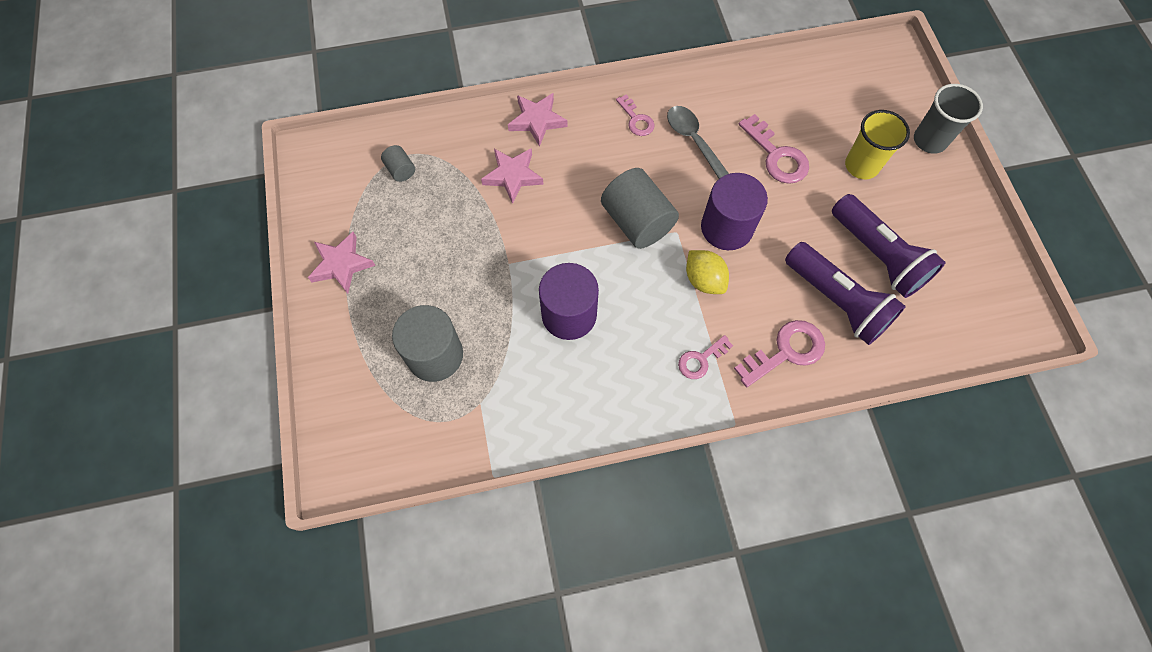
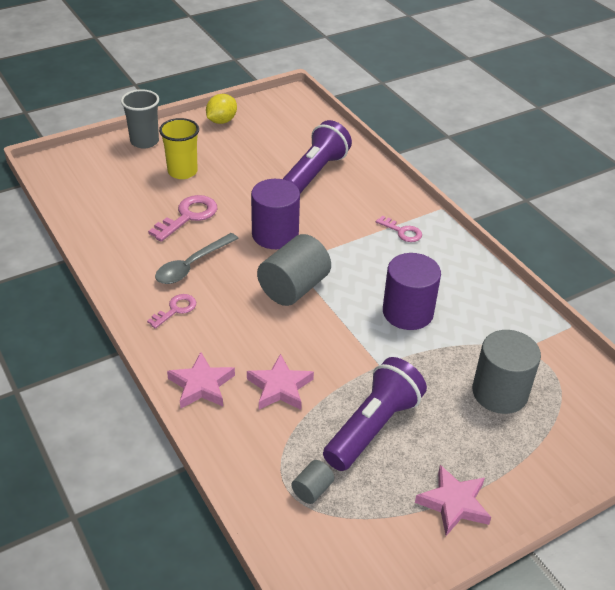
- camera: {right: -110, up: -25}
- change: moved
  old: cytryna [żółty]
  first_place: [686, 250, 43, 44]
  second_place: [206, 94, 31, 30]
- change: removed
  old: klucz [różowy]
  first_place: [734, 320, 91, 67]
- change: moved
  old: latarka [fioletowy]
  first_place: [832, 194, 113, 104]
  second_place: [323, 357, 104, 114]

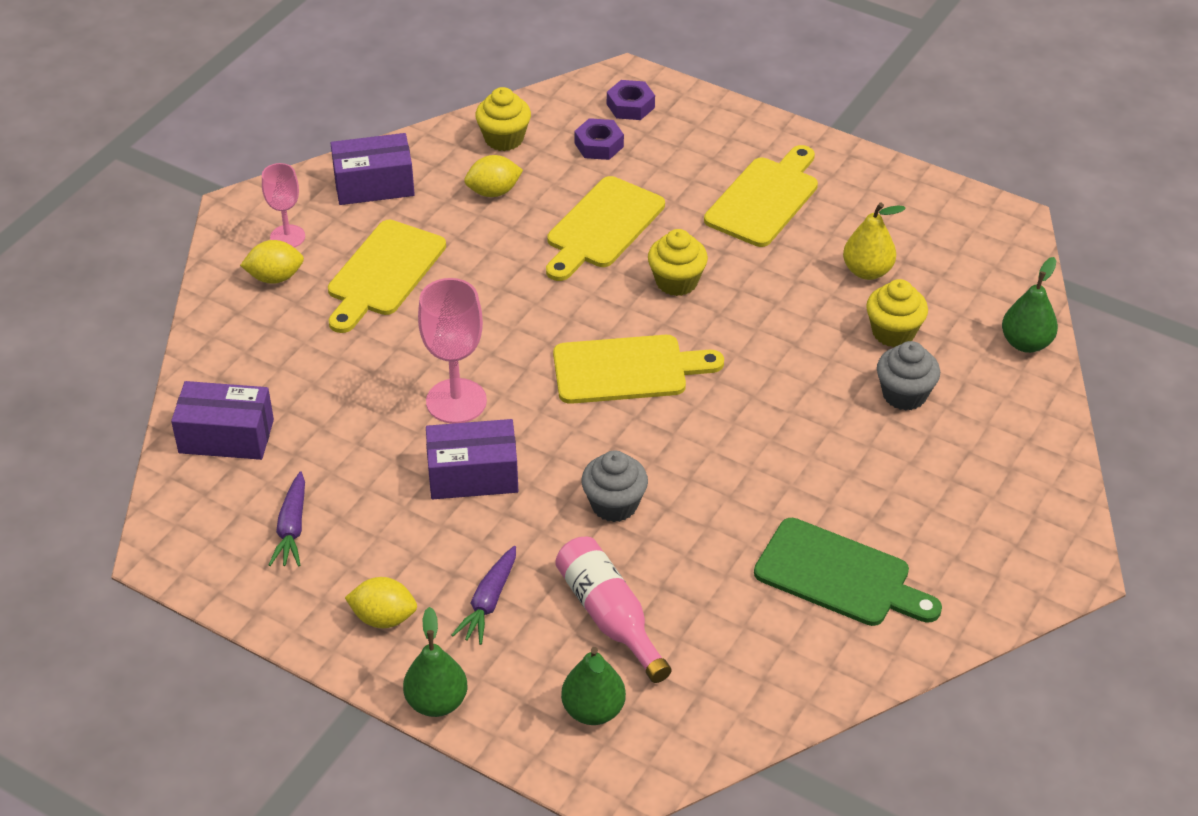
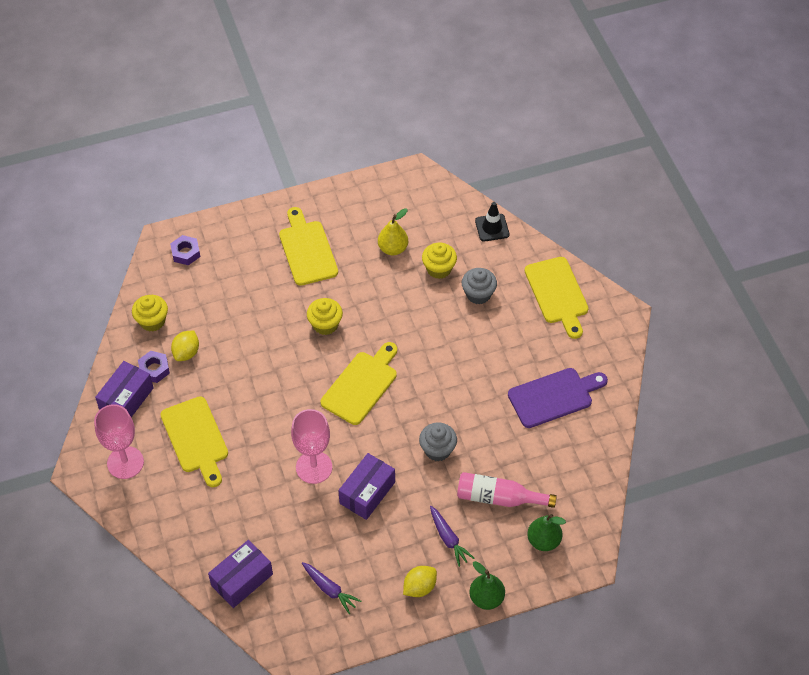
- camera: {right: -50, up: 10}
- change: removed
  old: cytryna [żółty]
  first_place: [240, 240, 64, 44]
- change: resized
  old: kielich [różowy]
  first_place: [262, 163, 43, 85]
  second_place: [94, 404, 50, 75]
  factor: 1.6
- change: moved
  old: deska do krojenia [żółty]
  first_place: [546, 176, 119, 105]
  second_place: [525, 257, 64, 82]
- change: moved
  old: nakrętka [fioletowy]
  first_place: [574, 118, 50, 42]
  second_place: [138, 351, 32, 32]
- change: recoloured
  old: deska do krojenia [zielony]
  new: deska do krojenia [fioletowy]
  first_place: [754, 518, 188, 108]
  second_place: [508, 368, 100, 60]
- change: replaced
  old: gruszka [zielony]
  new: pachołek [czarny]
  first_place: [1002, 257, 56, 96]
  second_place: [475, 202, 34, 40]

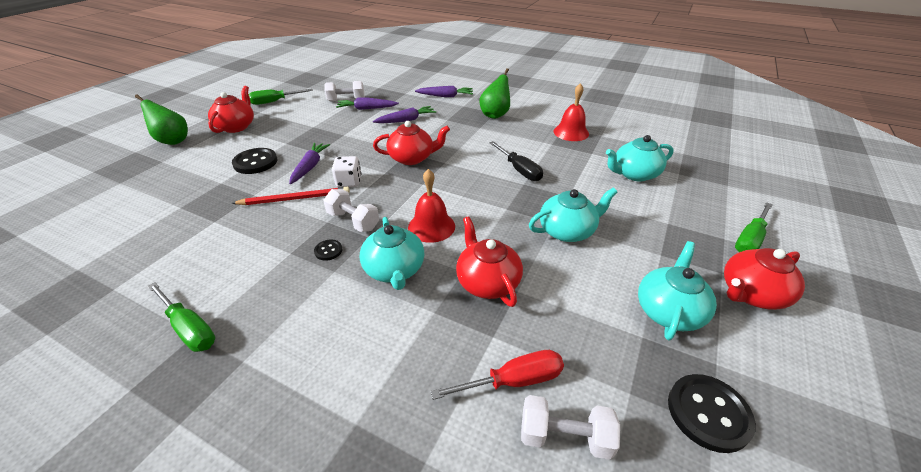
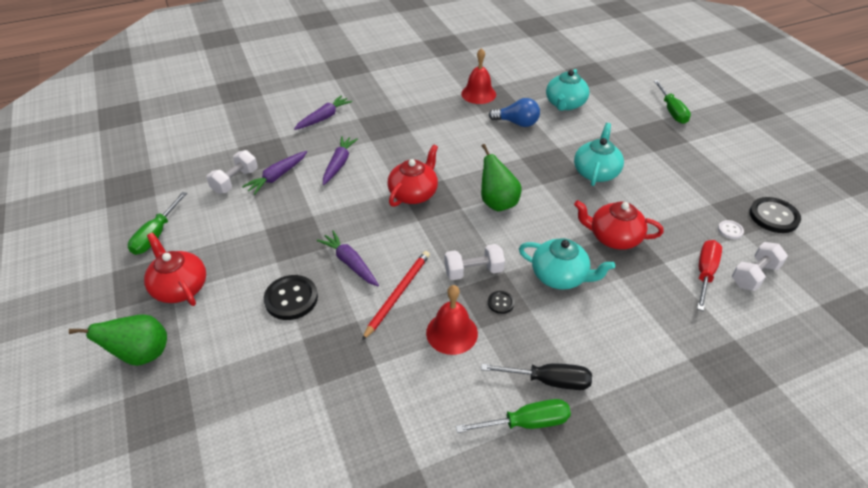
- camera: {right: -50, up: 5}
- change: removed
  old: kostka do gry [biały]
  first_place: [332, 156, 29, 31]
- change: moved
  old: dzwonek [czerwony]
  first_place: [408, 169, 47, 74]
  second_place: [426, 285, 52, 70]
- change: moved
  old: gruszka [zielony]
  first_place: [479, 68, 31, 51]
  second_place: [481, 144, 40, 67]
- change: moved
  old: śrubokręt [czarny]
  first_place: [489, 141, 54, 40]
  second_place: [481, 363, 111, 27]
- change: removed
  old: imbryk [turkusowy]
  first_place: [638, 241, 79, 100]
- change: removed
  old: imbryk [czerwony]
  first_place: [724, 248, 81, 62]
- change: added
  new: żarówka [niebieski]
  second_place: [489, 98, 51, 29]
- change: added
  new: guzik [biały]
  second_place: [718, 220, 26, 19]

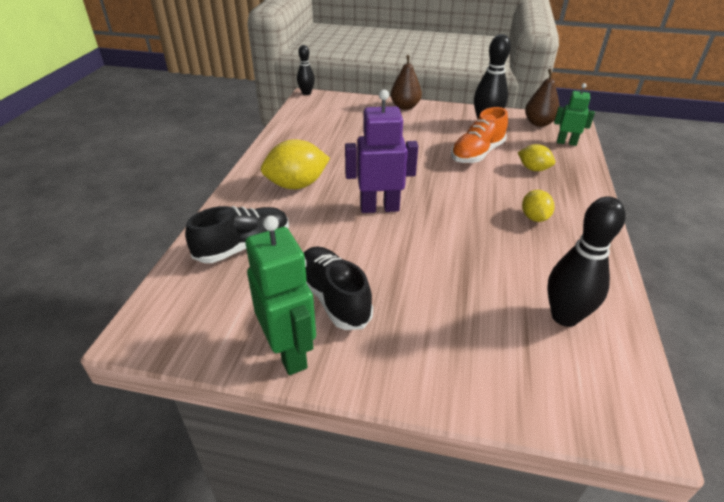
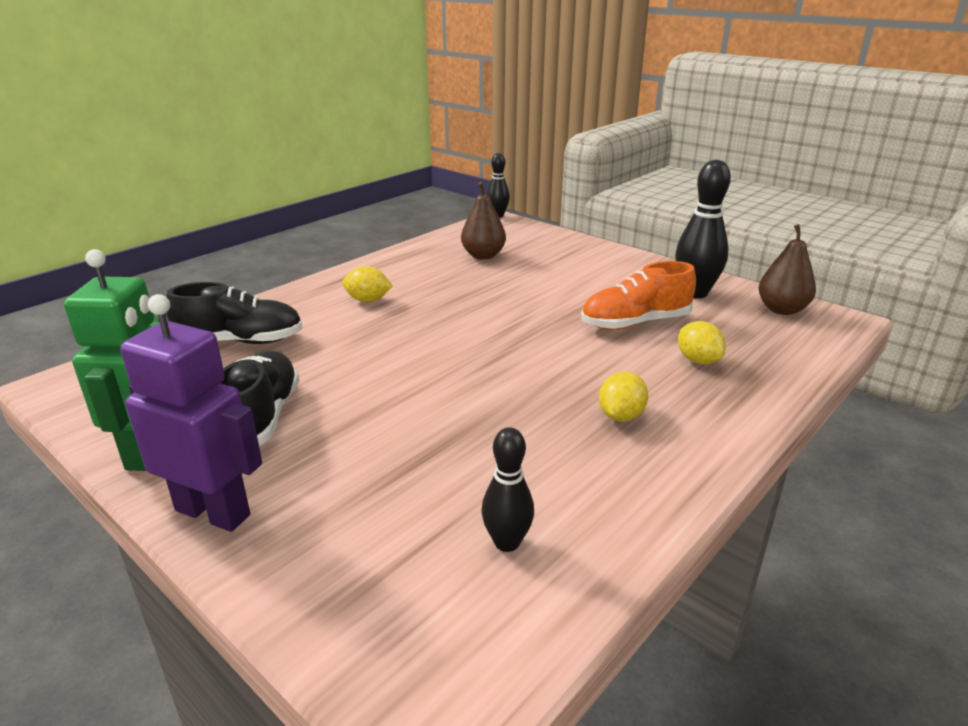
- camera: {right: 30, up: -10}
- change: resized
  old: cytryna [żółty]
  first_place: [261, 139, 69, 50]
  second_place: [342, 266, 51, 36]
  factor: 0.58
- change: moved
  old: robot [fioletowy]
  first_place: [345, 90, 73, 123]
  second_place: [120, 294, 142, 238]
- change: moved
  old: gruszka [brązowy]
  first_place: [391, 55, 31, 55]
  second_place: [461, 182, 45, 78]
- change: resized
  old: kręgiel [czarny]
  first_place: [547, 196, 79, 131]
  second_place: [481, 427, 53, 125]
  factor: 0.61
- change: removed
  old: robot [zielony]
  first_place: [554, 83, 41, 63]

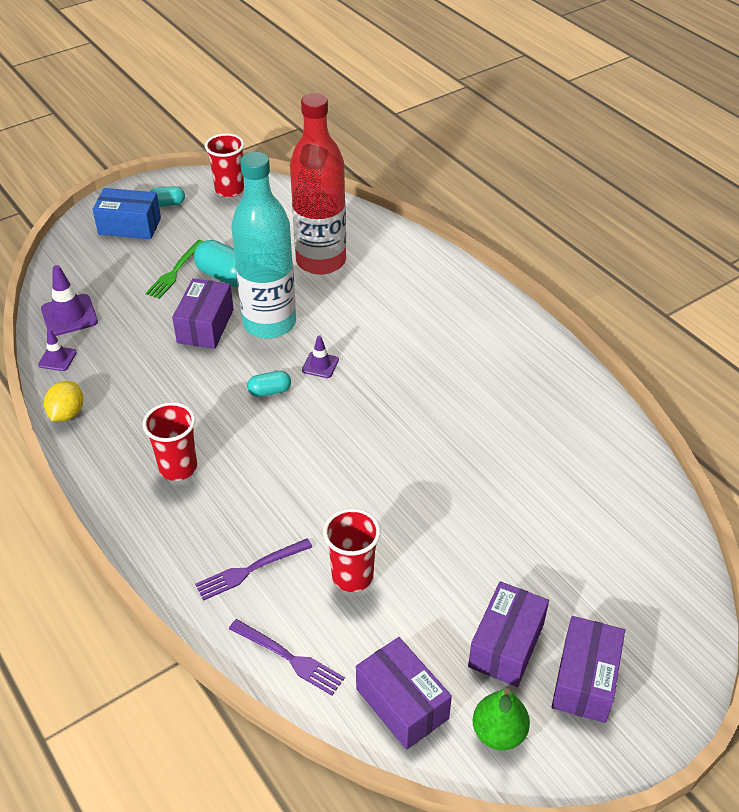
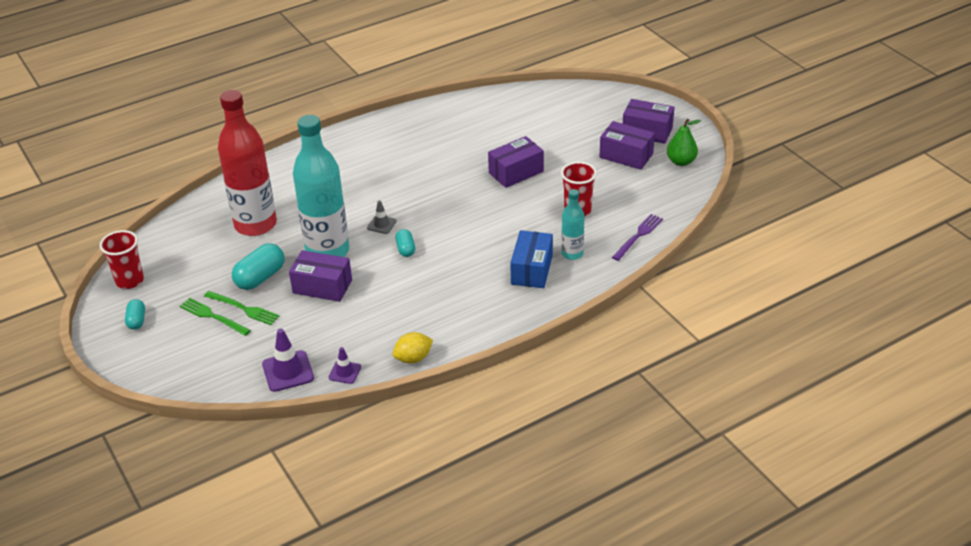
- camera: {right: -85, up: -5}
- change: turned
  old: cytryna [żółty]
  first_place: [44, 381, 39, 41]
  second_place: [393, 332, 40, 31]
  degrees: -45
- change: moved
  old: pudełko [niebieski]
  first_place: [92, 188, 69, 51]
  second_place: [510, 230, 43, 58]
- change: removed
  old: szklanka [czerwony]
  first_place: [143, 402, 54, 79]
- change: replaced
  old: widelec [fioletowy]
  new: butelka [turkusowy]
  first_place: [195, 538, 117, 63]
  second_place: [561, 189, 23, 71]
- change: recoloured
  old: pachołek [fioletowy]
  new: pachołek [szary]
  first_place: [302, 335, 37, 43]
  second_place: [367, 200, 29, 34]
- change: moved
  old: pudełko [fioletowy]
  first_place: [356, 637, 96, 113]
  second_place: [488, 136, 56, 52]
- change: added
  new: widelec [zielony]
  second_place: [180, 298, 71, 38]

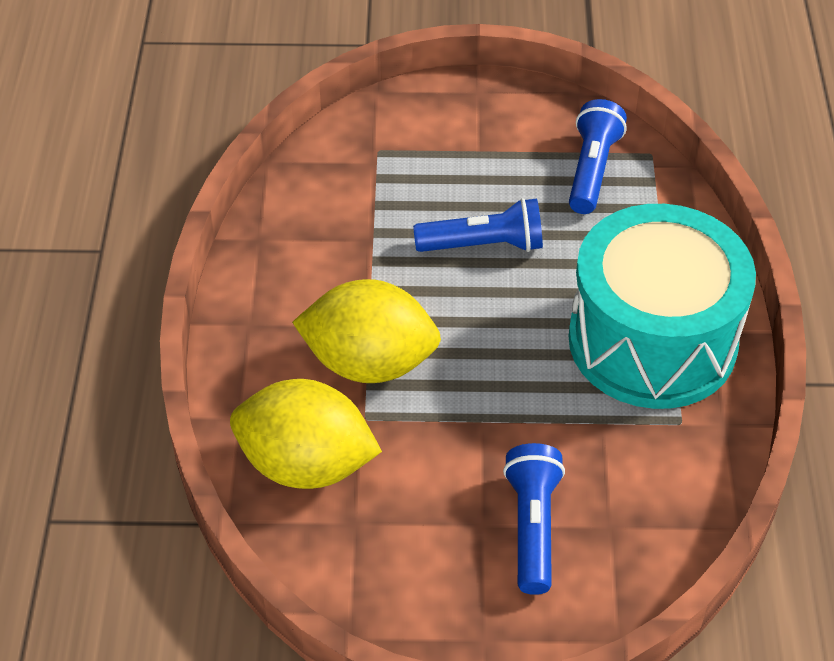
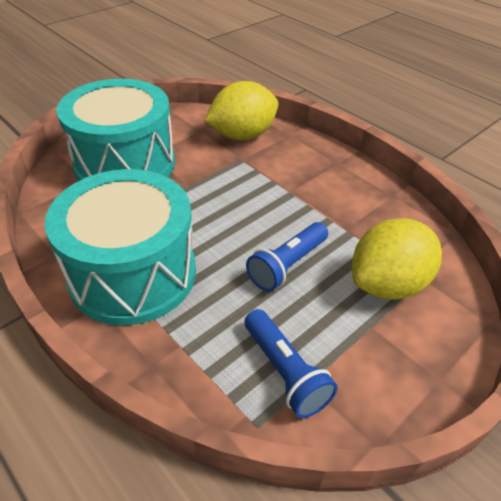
- camera: {right: 135, up: -5}
- change: moved
  old: cytryna [żółty]
  first_place: [292, 279, 149, 104]
  second_place: [352, 218, 90, 82]
- change: replaced
  old: latarka [niebieski]
  new: bęben [turkusowy]
  first_place: [503, 443, 62, 152]
  second_place: [57, 79, 118, 102]

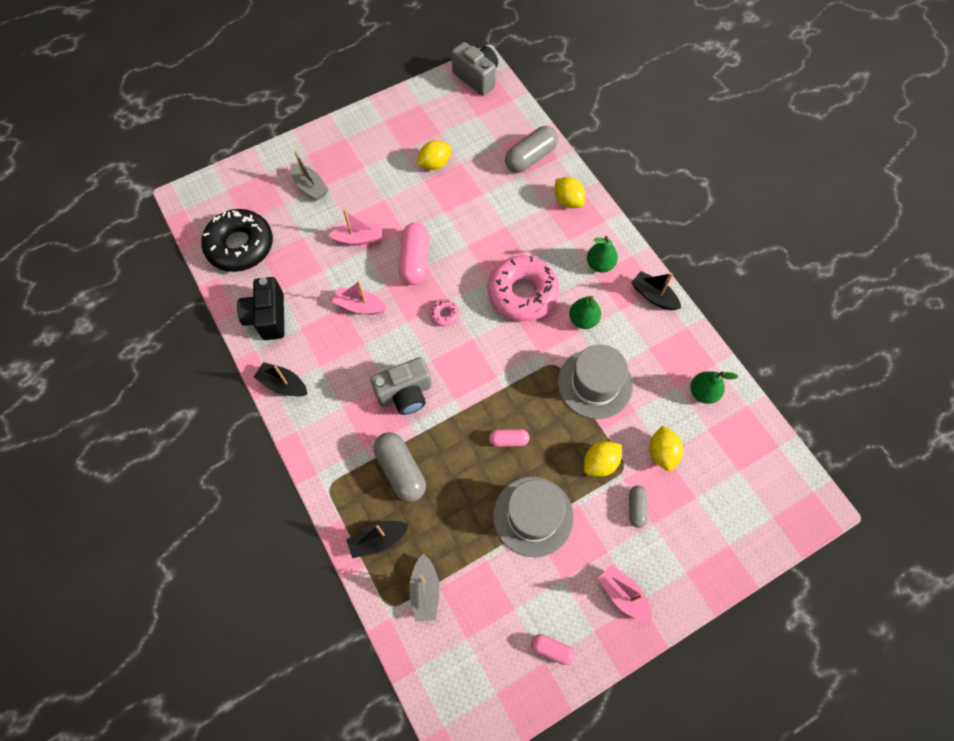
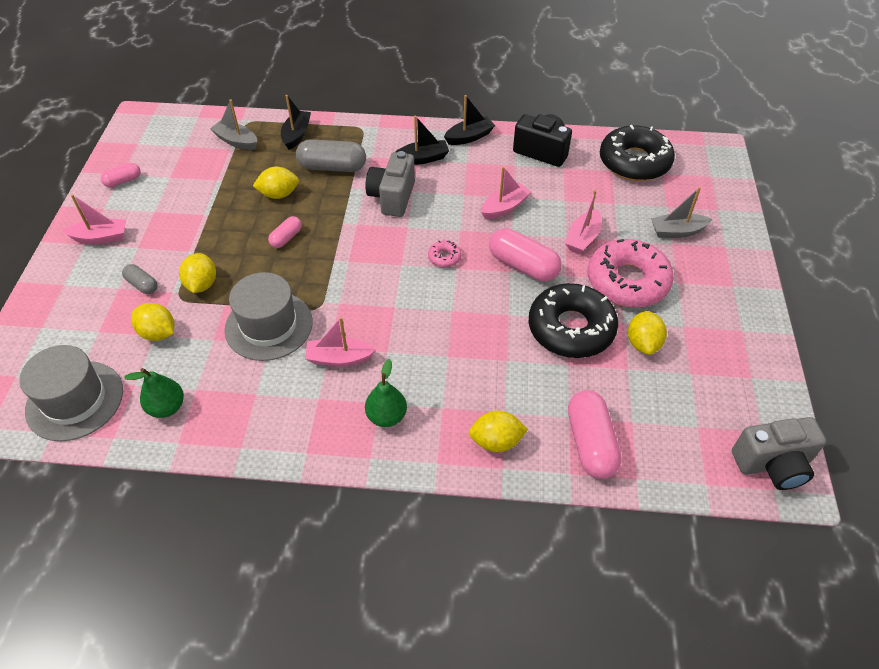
- camera: {right: 125, up: -15}
- change: moved
  old: donut [różowy]
  first_place: [488, 255, 71, 66]
  second_place: [588, 239, 86, 69]
- change: moved
  old: kapelusz [szary]
  first_place: [493, 477, 81, 80]
  second_place: [20, 345, 103, 96]
- change: recoloured
  old: kapsułka [szary]
  new: kapsułka [różowy]
  first_place: [505, 126, 53, 47]
  second_place: [568, 390, 54, 89]
- change: replaced
  old: gruszka [zielony]
  new: łódka [różowy]
  first_place: [569, 296, 32, 33]
  second_place: [305, 317, 71, 50]
- change: moved
  old: łódka [czarny]
  first_place: [631, 271, 50, 39]
  second_place: [396, 116, 53, 49]
- change: added
  new: cytryna [żółty]
  second_place: [253, 167, 46, 32]
- change: added
  new: donut [czarny]
  second_place: [529, 283, 89, 75]

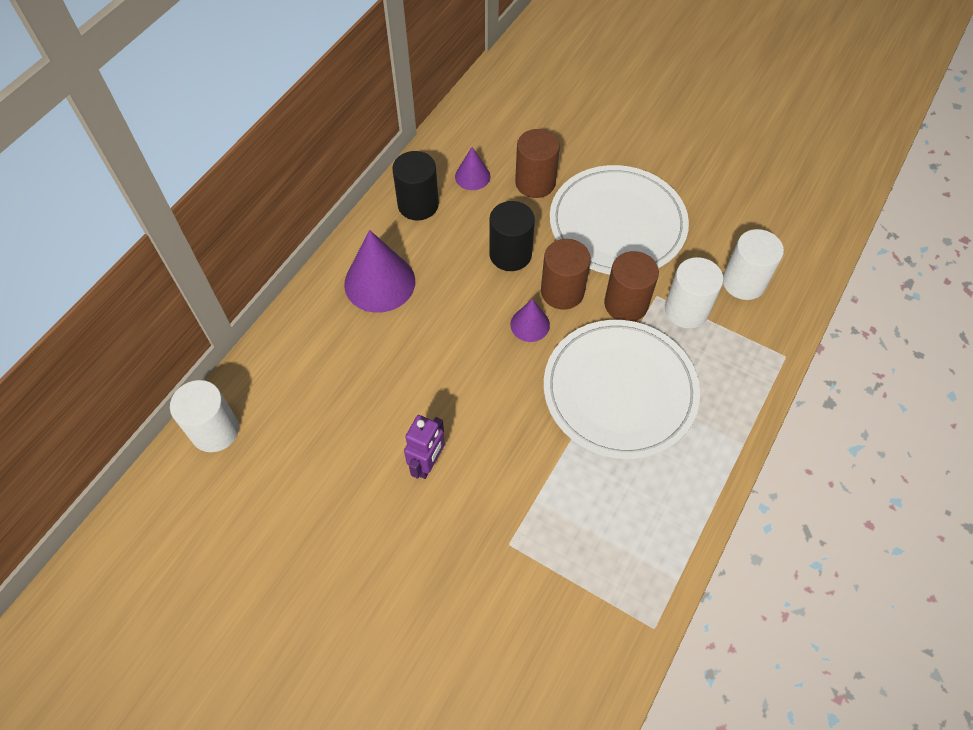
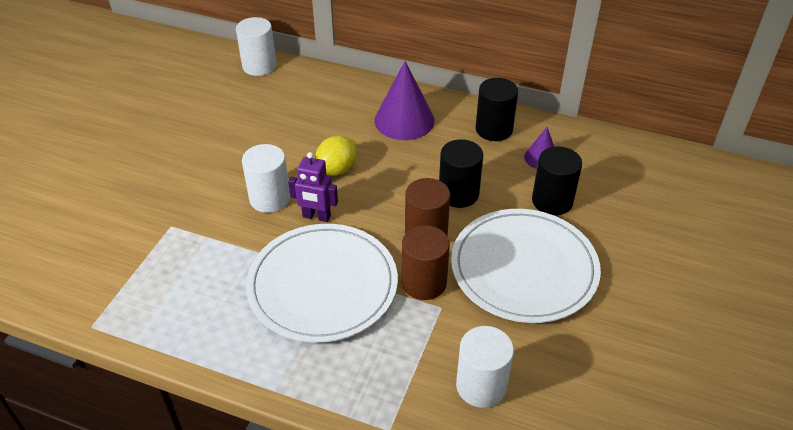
- camera: {right: 80, up: -15}
- change: moved
  old: robot [fioletowy]
  first_place: [404, 415, 41, 64]
  second_place: [288, 152, 50, 70]
- change: removed
  old: stożek [fioletowy]
  first_place: [510, 299, 40, 43]
- change: recoloured
  old: walec [brązowy]
  new: walec [czarny]
  first_place: [515, 129, 45, 69]
  second_place: [532, 147, 50, 68]
- change: moved
  old: walec [biały]
  first_place: [665, 257, 58, 72]
  second_place: [242, 144, 48, 69]
- change: added
  new: cytryna [żółty]
  second_place: [315, 136, 42, 40]

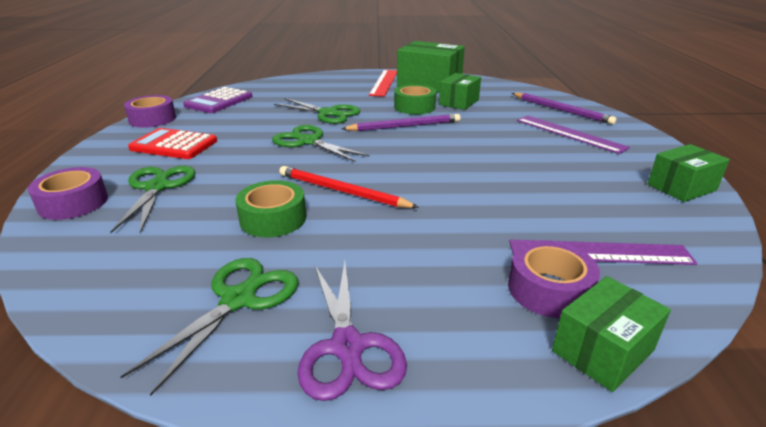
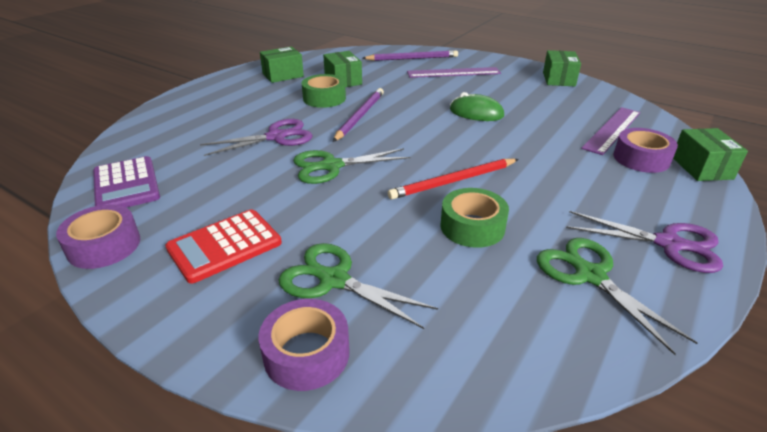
- camera: {right: -55, up: 5}
- change: recoloured
  old: nożyczki [zielony]
  new: nożyczki [fioletowy]
  first_place: [274, 98, 87, 26]
  second_place: [200, 119, 113, 37]
- change: removed
  old: linijka [czerwony]
  first_place: [369, 70, 28, 27]
- change: resized
  old: pudełko [zielony]
  first_place: [397, 41, 68, 52]
  second_place: [260, 46, 44, 37]
  factor: 0.6
- change: added
  new: myszka [zielony]
  second_place: [450, 92, 54, 29]

